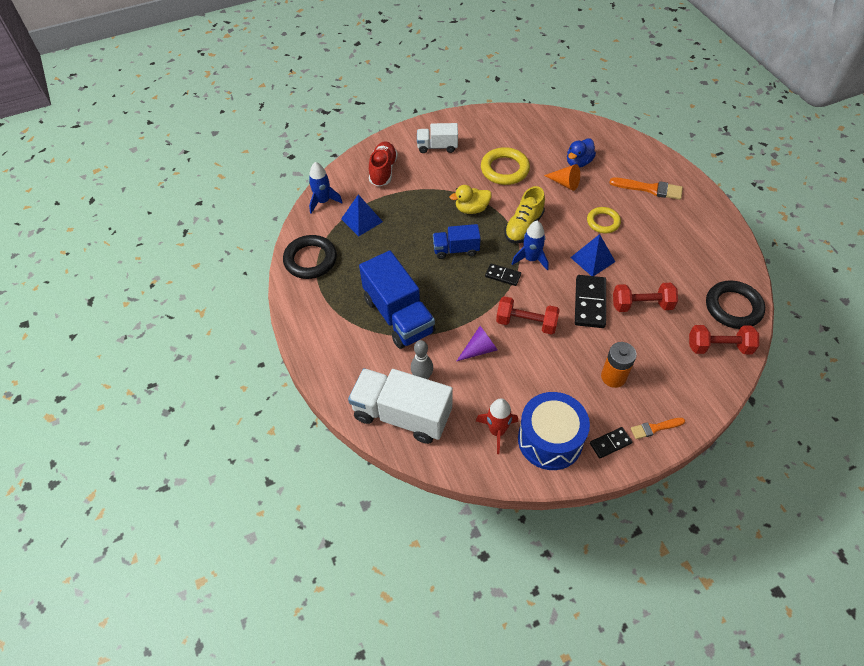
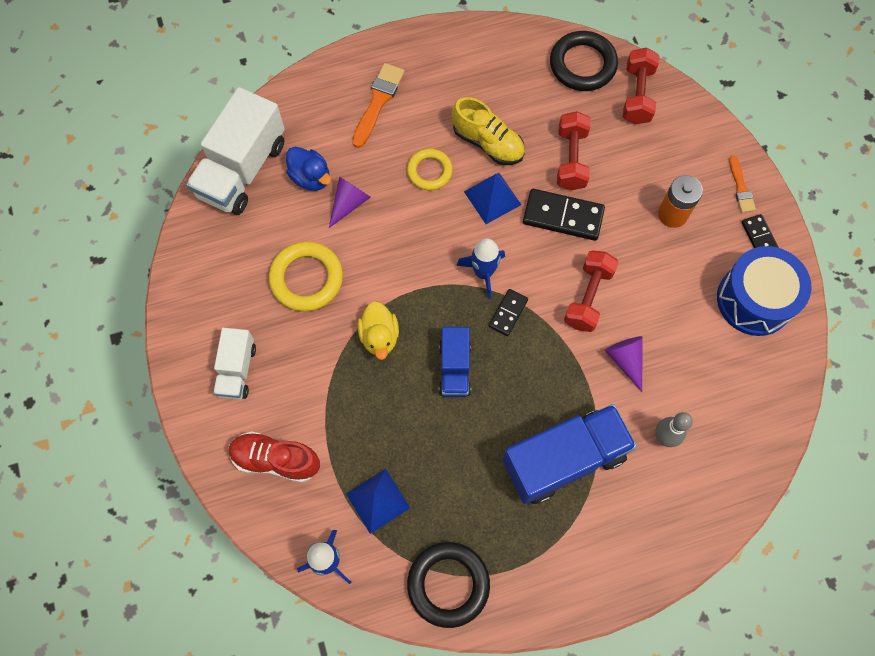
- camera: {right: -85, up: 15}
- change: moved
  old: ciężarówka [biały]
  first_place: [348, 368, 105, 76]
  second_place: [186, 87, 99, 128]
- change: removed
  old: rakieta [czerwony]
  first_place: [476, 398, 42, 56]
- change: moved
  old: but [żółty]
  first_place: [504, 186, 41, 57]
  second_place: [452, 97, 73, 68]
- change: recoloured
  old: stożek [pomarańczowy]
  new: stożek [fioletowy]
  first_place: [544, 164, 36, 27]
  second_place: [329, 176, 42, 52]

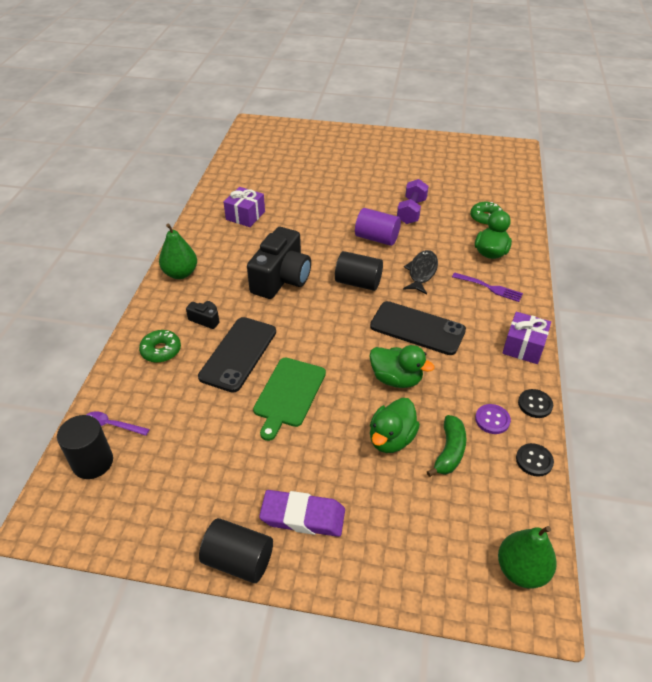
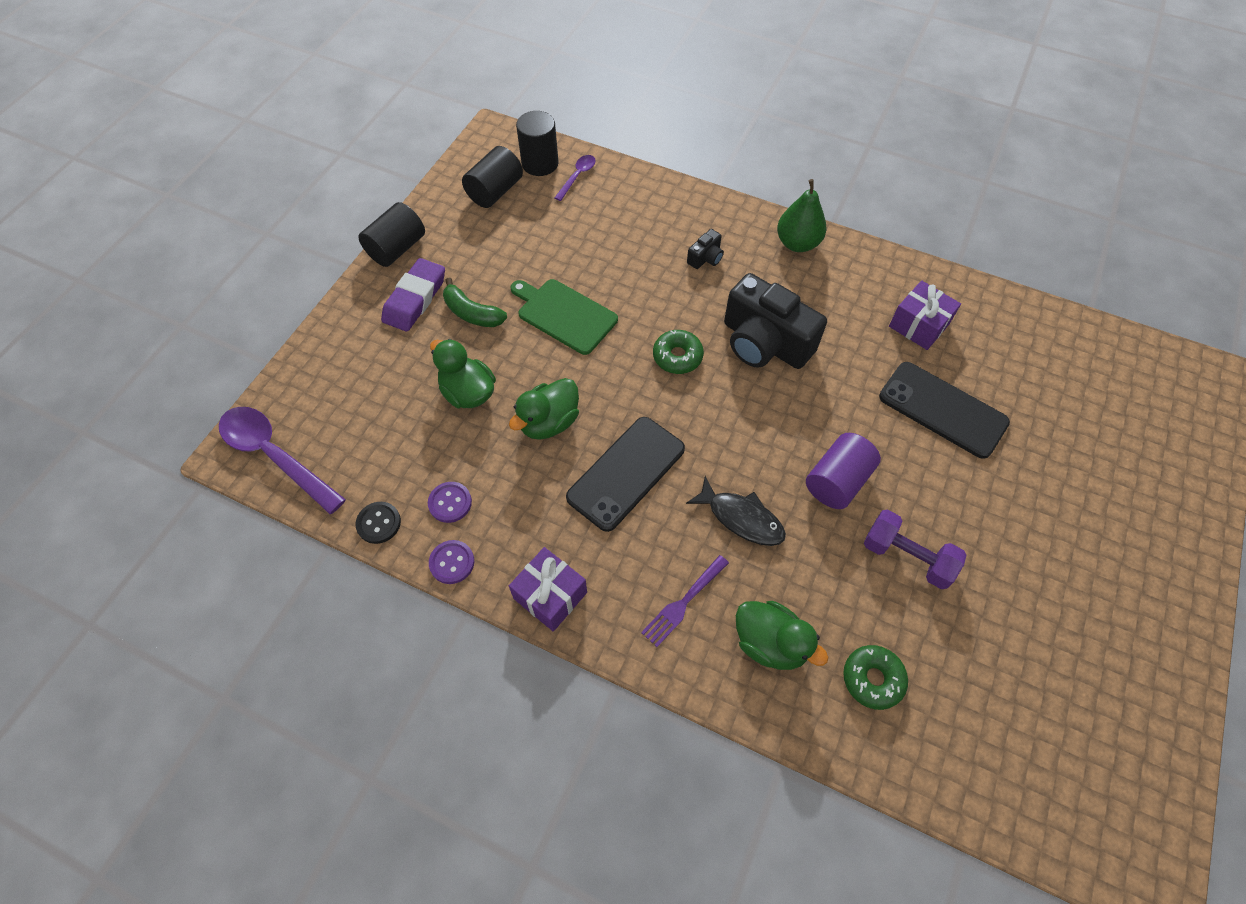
- camera: {right: 105, up: 15}
- change: moved
  old: donut [zielony]
  first_place: [139, 330, 42, 33]
  second_place: [653, 330, 51, 44]
- change: moved
  old: telefon [czarny]
  first_place: [198, 317, 78, 76]
  second_place: [879, 362, 131, 97]
- change: moved
  old: walec [czarny]
  first_place: [335, 251, 48, 40]
  second_place: [462, 146, 61, 62]
- change: moved
  old: banan [zielony]
  first_place: [427, 415, 40, 62]
  second_place: [443, 277, 64, 50]
- change: replaced
  old: gruszka [zielony]
  new: łyżka [fioletowy]
  first_place: [498, 526, 59, 63]
  second_place: [219, 407, 127, 107]
- change: recoloured
  old: guzik [czarny]
  new: guzik [fioletowy]
  first_place: [518, 389, 35, 29]
  second_place: [429, 540, 45, 44]

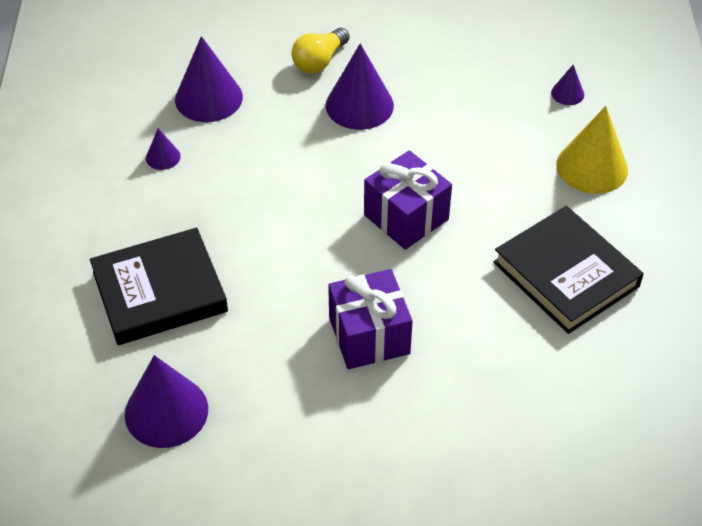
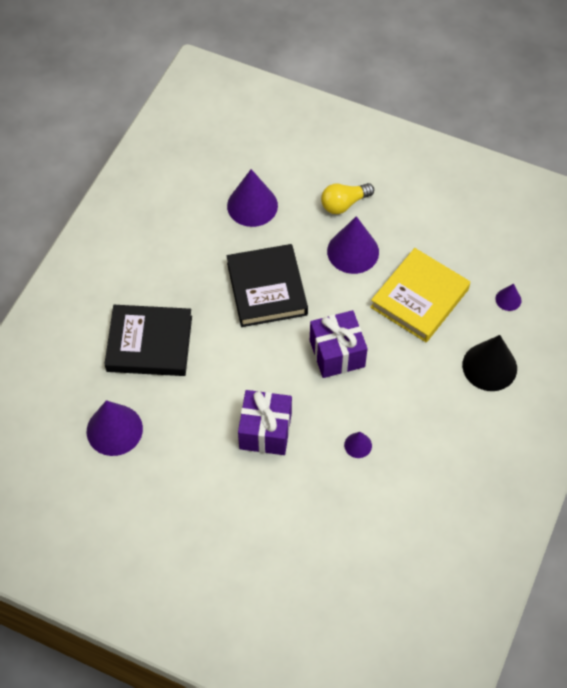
- camera: {right: 25, up: 10}
- change: moved
  old: stożek [fioletowy]
  first_place: [146, 128, 35, 42]
  second_place: [344, 432, 28, 26]
- change: moved
  old: książka [czarny]
  first_place: [493, 206, 151, 128]
  second_place: [227, 244, 81, 83]
- change: recoloured
  old: stożek [żółty]
  new: stożek [czarny]
  first_place: [556, 106, 72, 88]
  second_place: [462, 335, 55, 56]
- change: added
  new: książka [żółty]
  second_place: [370, 248, 100, 94]

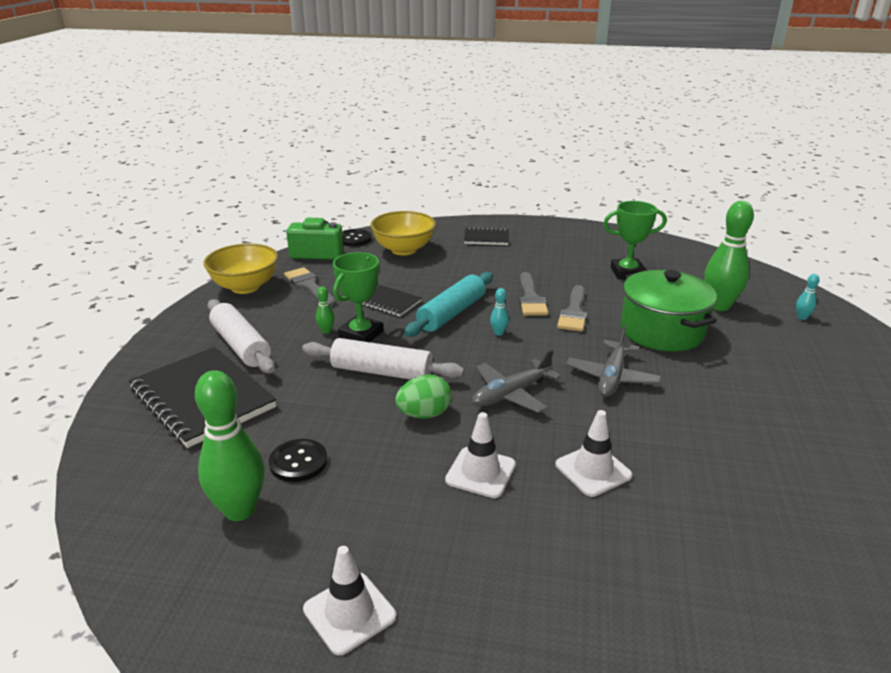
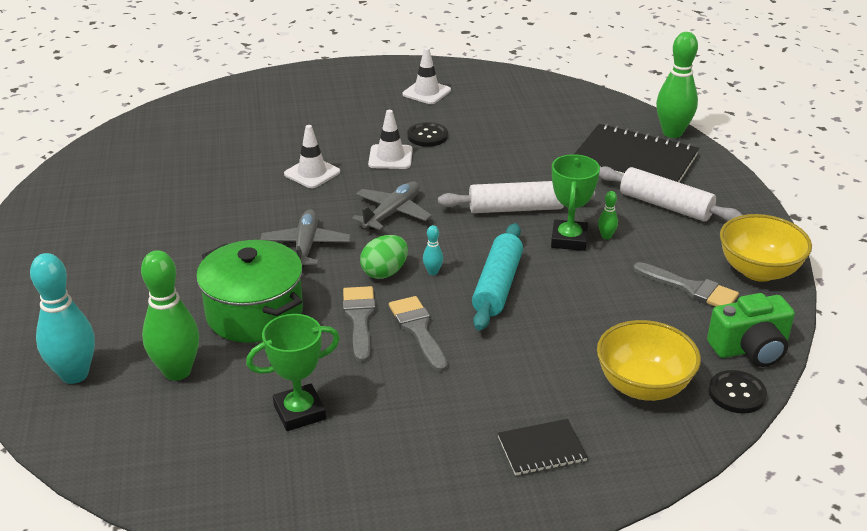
- camera: {right: 160, up: 5}
- change: moved
  old: kręgiel [zielony]
  first_place: [195, 370, 70, 151]
  second_place: [656, 32, 42, 106]
- change: moved
  old: guzik [czarny]
  first_place: [269, 439, 59, 43]
  second_place: [407, 122, 41, 25]
- change: removed
  old: zeszyt [czarny]
  first_place: [362, 285, 60, 32]
- change: moved
  old: jajko [zielony]
  first_place: [395, 374, 56, 44]
  second_place: [360, 235, 48, 44]
- change: resized
  old: kręgiel [turkusowy]
  first_place: [796, 274, 24, 46]
  second_place: [30, 253, 65, 131]
  factor: 2.34

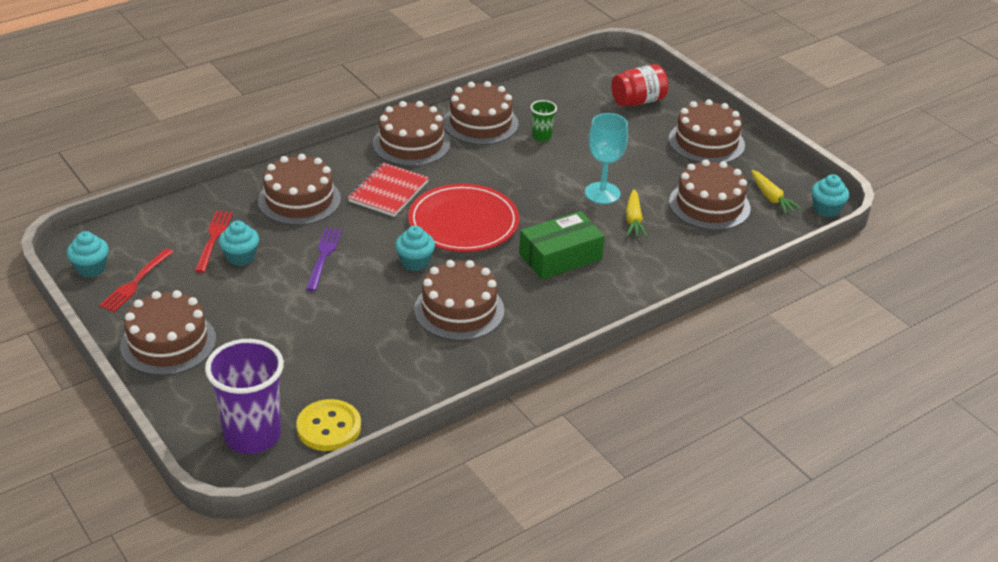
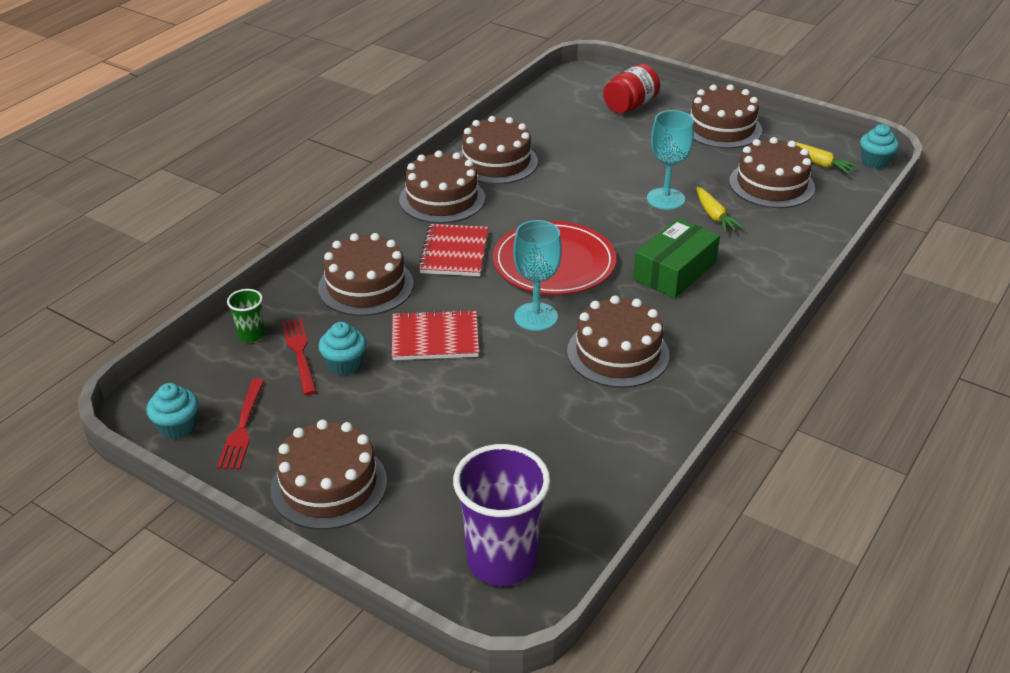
- camera: {right: -20, up: 0}
- change: removed
  old: guzik [żółty]
  first_place: [296, 399, 65, 52]
- change: replaced
  old: widelec [fioletowy]
  new: zeszyt [czerwony]
  first_place: [306, 228, 36, 63]
  second_place: [392, 309, 87, 51]
- change: replaced
  old: muffinka [turkusowy]
  new: kielich [turkusowy]
  first_place: [395, 226, 40, 45]
  second_place: [513, 220, 49, 111]
- change: moved
  old: szklanka [zielony]
  first_place: [530, 100, 27, 41]
  second_place: [227, 289, 37, 53]

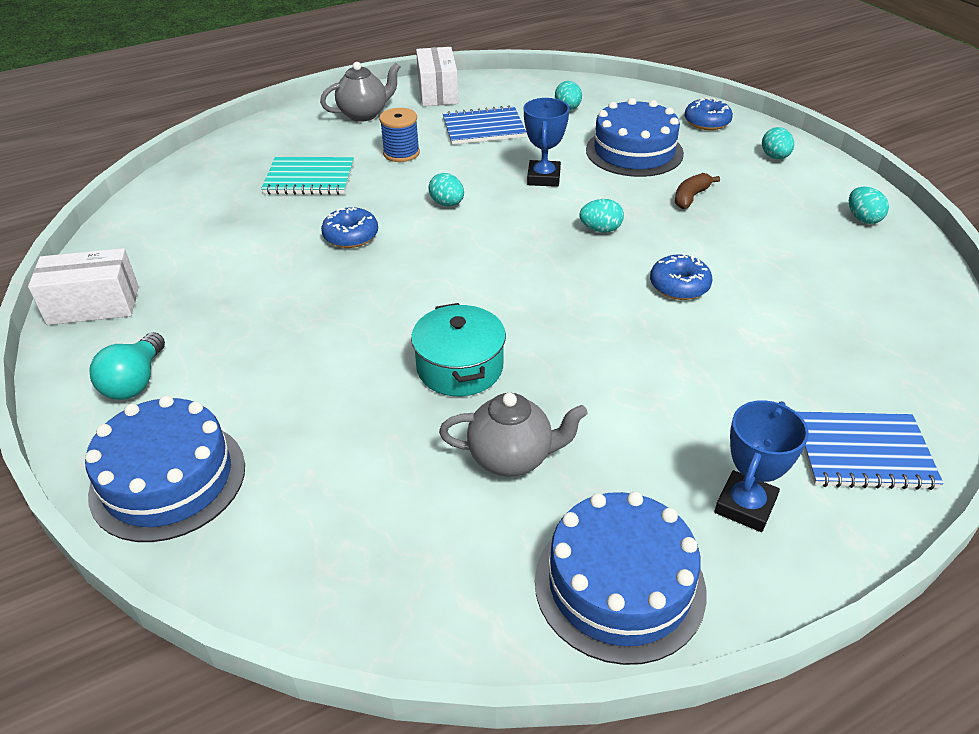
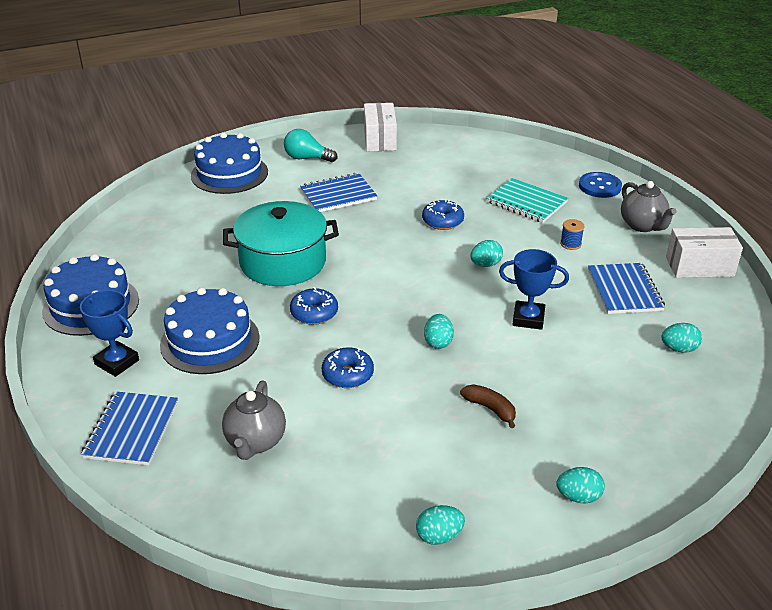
- camera: {right: 95, up: -5}
- change: turned
  old: zeszyt [turkusowy]
  first_place: [261, 157, 93, 38]
  second_place: [487, 178, 81, 45]
  degrees: -60
- change: resized
  old: szpulka [niebieski]
  first_place: [379, 108, 41, 54]
  second_place: [560, 219, 25, 31]
  factor: 0.65
- change: resized
  old: garnek [turkusowy]
  first_place: [411, 303, 95, 93]
  second_place: [223, 201, 116, 85]
  factor: 1.5
- change: moved
  old: imbryk [szary]
  first_place: [439, 393, 149, 84]
  second_place: [222, 380, 64, 80]
- change: moved
  old: tort [niebieski]
  first_place: [586, 98, 98, 79]
  second_place: [160, 287, 100, 87]
- change: moved
  old: donut [niebieski]
  first_place: [684, 98, 49, 32]
  second_place: [290, 287, 48, 38]
- change: added
  new: zeszyt [niebieski]
  second_place: [300, 173, 77, 39]
- change: added
  new: guzik [niebieski]
  second_place: [579, 172, 43, 26]

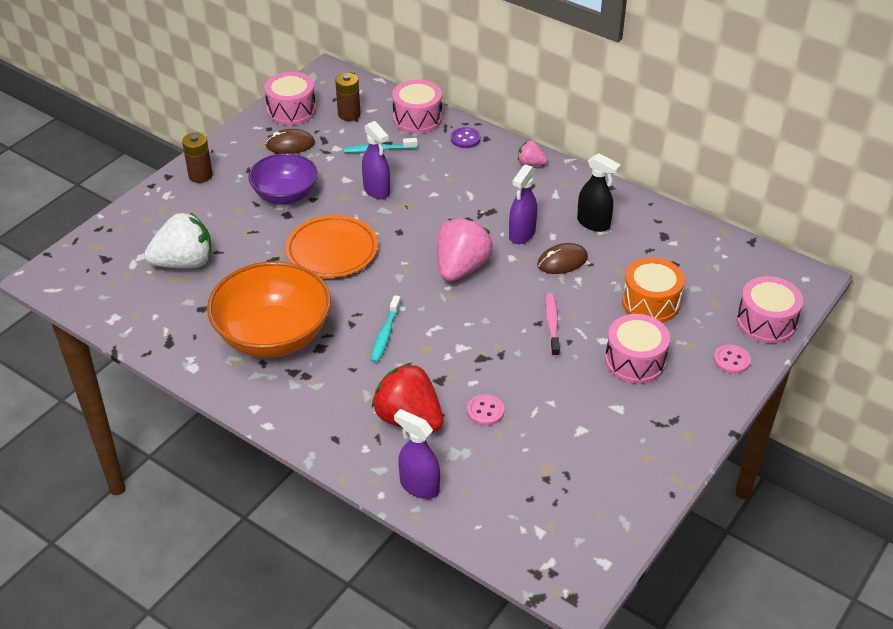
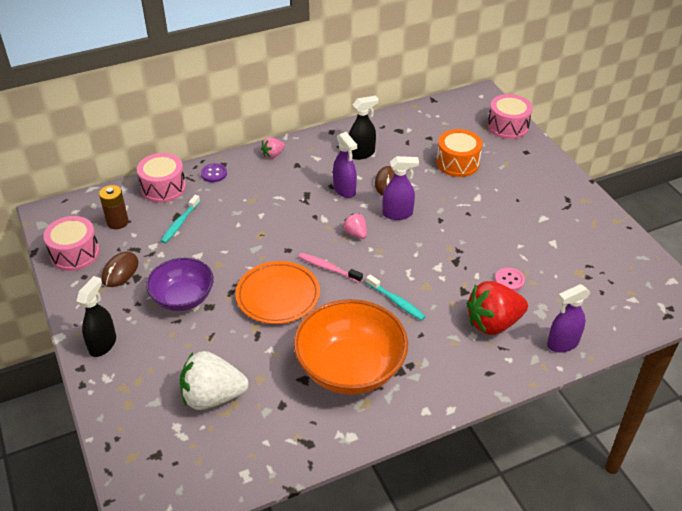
- camera: {right: -60, up: 0}
- change: turned
  old: truskawka [biały]
  first_place: [144, 212, 67, 57]
  second_place: [180, 351, 69, 59]
  degrees: -105
- change: replaced
  old: bateria [brązowy]
  new: spryskiwacz [czarny]
  first_place: [182, 133, 31, 50]
  second_place: [76, 276, 40, 81]
- change: moved
  old: spryskiwacz [fioletowy]
  first_place: [362, 121, 28, 78]
  second_place: [383, 156, 36, 64]
- change: resized
  old: truskawka [różowy]
  first_place: [437, 217, 56, 65]
  second_place: [343, 213, 24, 26]
  factor: 0.49
- change: moved
  old: szczoteczka do zębów [różowy]
  first_place: [545, 293, 15, 64]
  second_place: [299, 253, 64, 30]
- change: removed
  old: bęben [różowy]
  first_place: [605, 314, 65, 70]
- change: removed
  old: guzik [różowy]
  first_place: [714, 345, 37, 29]

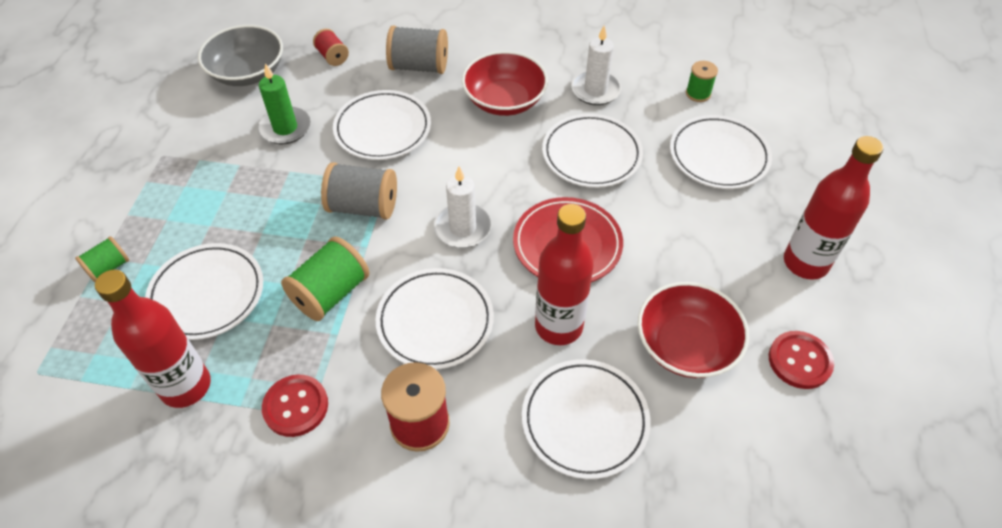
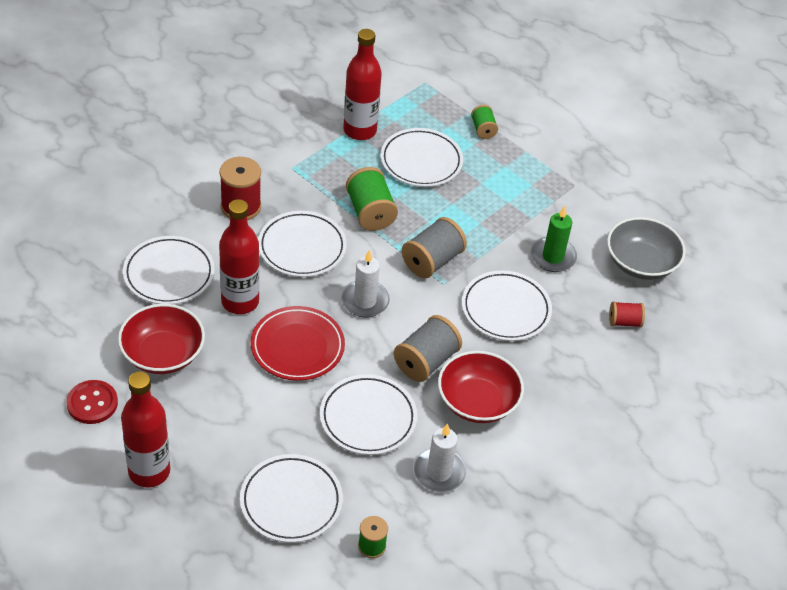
- camera: {right: 120, up: -5}
- change: removed
  old: guzik [czerwony]
  first_place: [262, 375, 66, 62]
- change: moved
  old: szpulka [szary]
  first_place: [386, 25, 62, 49]
  second_place: [394, 315, 68, 67]

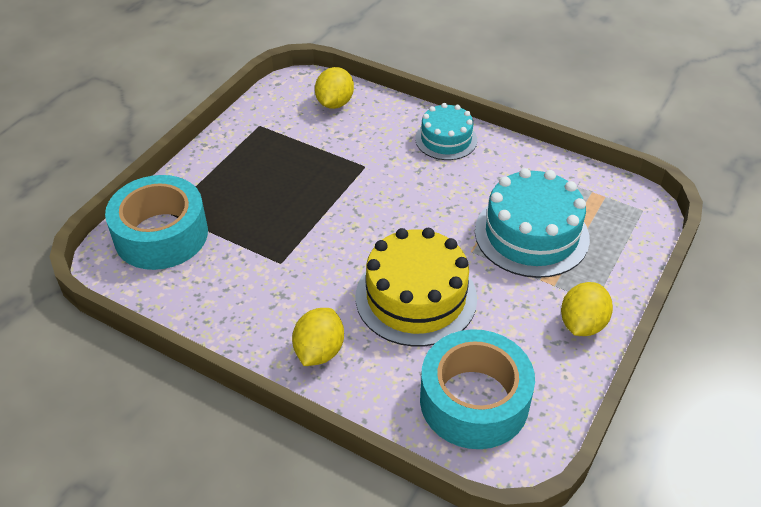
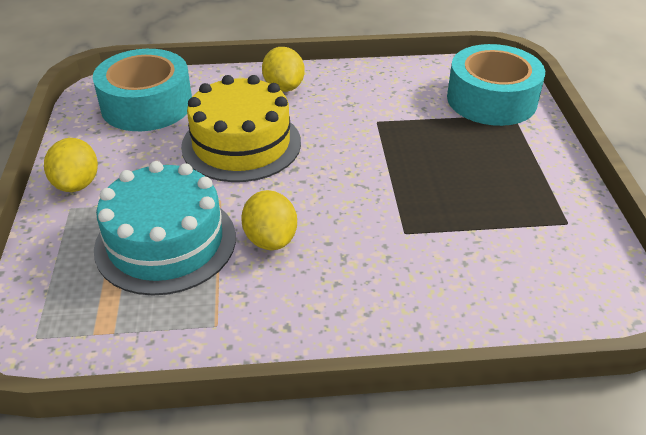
- camera: {right: 145, up: -5}
- change: moved
  old: cytryna [żółty]
  first_place: [315, 67, 39, 42]
  second_place: [241, 190, 56, 60]
- change: removed
  old: tort [turkusowy]
  first_place: [415, 103, 62, 57]

